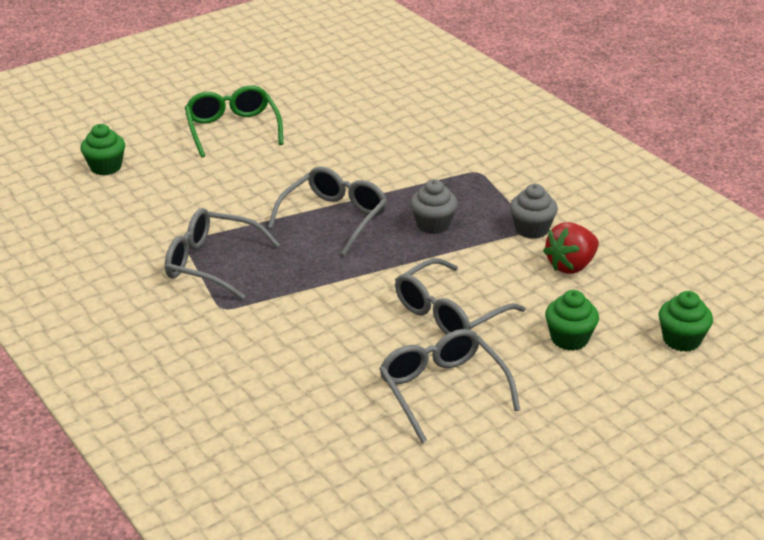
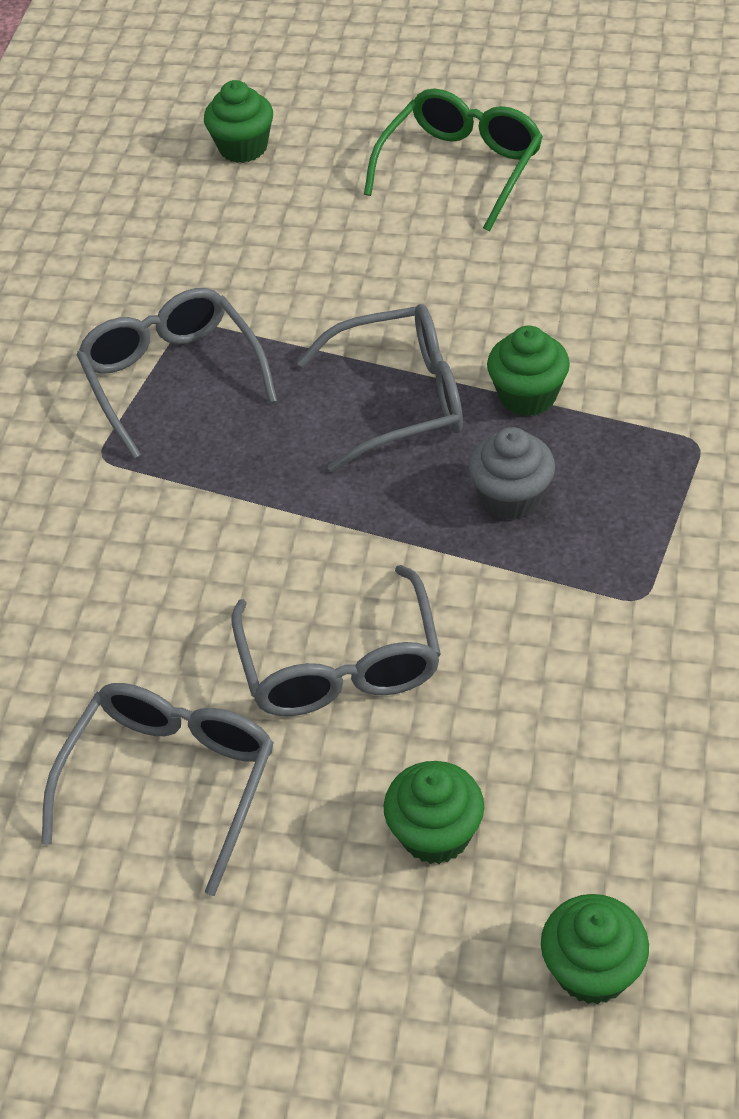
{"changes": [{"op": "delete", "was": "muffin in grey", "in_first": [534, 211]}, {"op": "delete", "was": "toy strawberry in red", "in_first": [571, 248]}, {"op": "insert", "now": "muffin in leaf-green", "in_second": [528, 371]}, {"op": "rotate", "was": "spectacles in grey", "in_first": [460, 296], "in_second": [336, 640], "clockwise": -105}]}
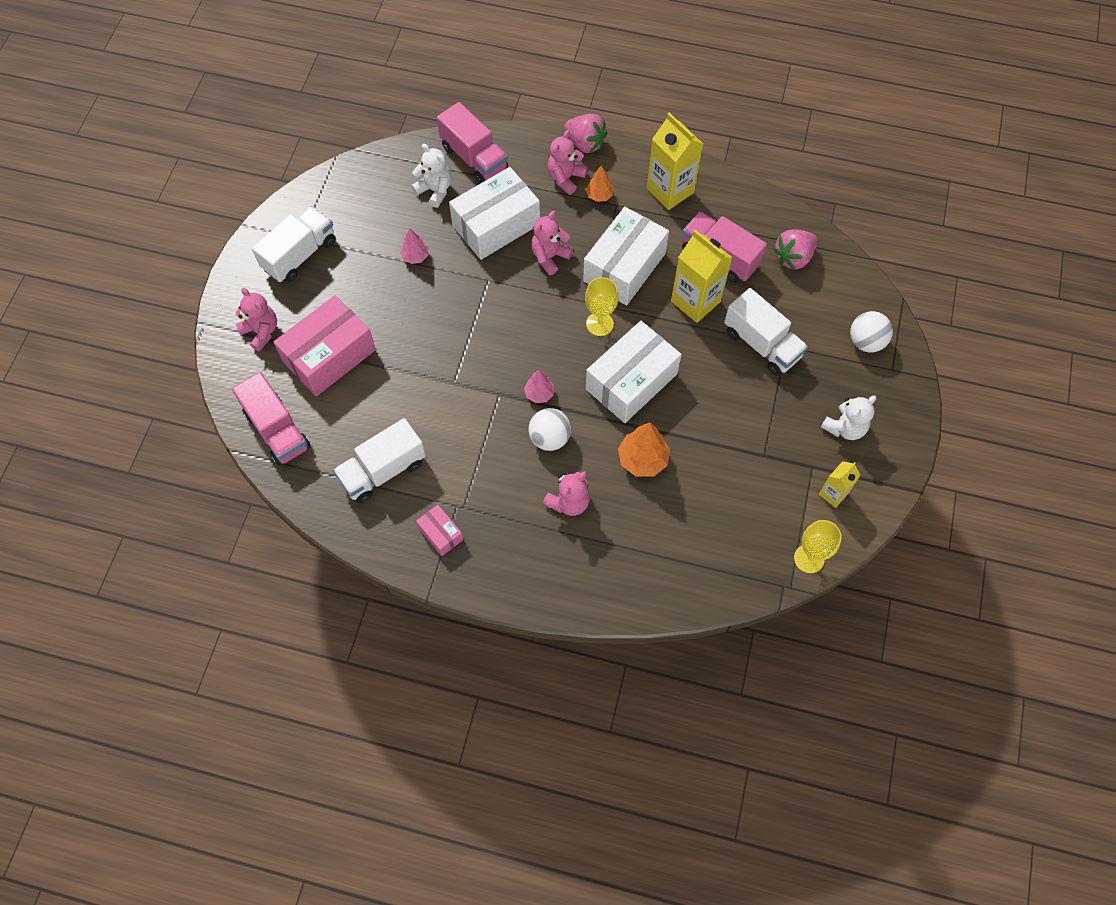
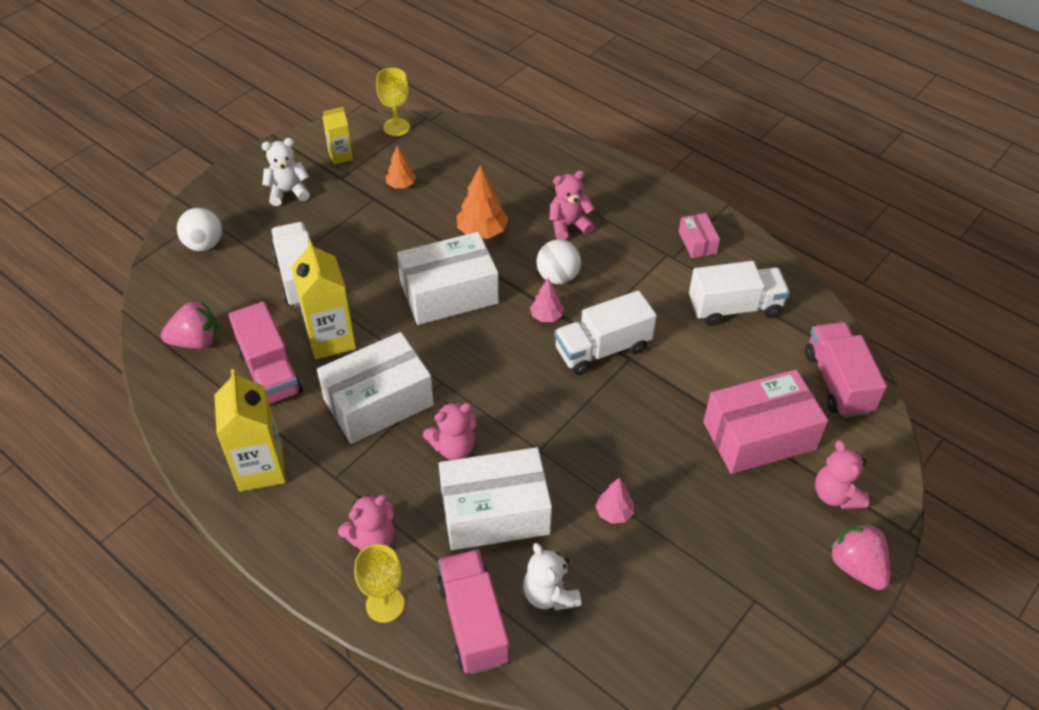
{"changes": [{"op": "move", "was": "truck in snow-white", "in_first": [294, 244], "in_second": [605, 332]}, {"op": "move", "was": "toy strawberry in rose-pink", "in_first": [585, 133], "in_second": [859, 556]}, {"op": "move", "was": "wine glass in yellow", "in_first": [602, 306], "in_second": [379, 583]}, {"op": "move", "was": "tree in bright orange", "in_first": [600, 183], "in_second": [401, 167]}]}
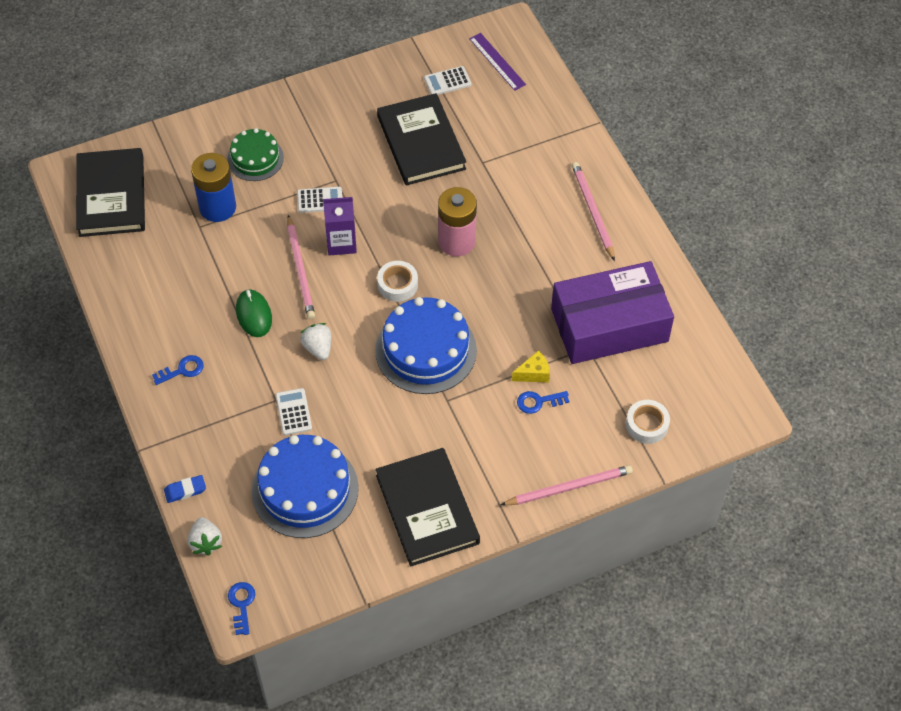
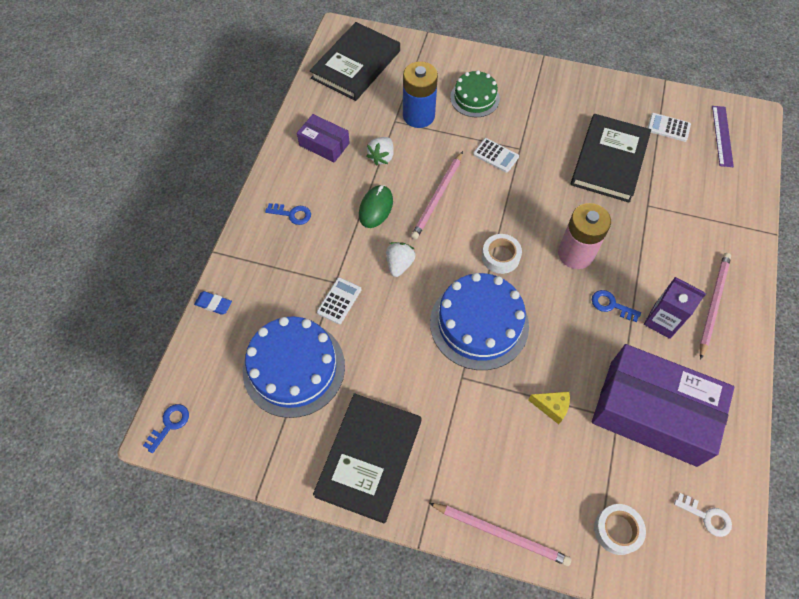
{"changes": [{"op": "insert", "now": "parcel in purple", "in_second": [323, 138]}, {"op": "insert", "now": "key in snow-white", "in_second": [703, 515]}, {"op": "move", "was": "toy strawberry in snow-white", "in_first": [205, 536], "in_second": [380, 151]}, {"op": "move", "was": "carton in purple", "in_first": [340, 226], "in_second": [675, 308]}, {"op": "move", "was": "key in royal blue", "in_first": [543, 402], "in_second": [616, 306]}]}
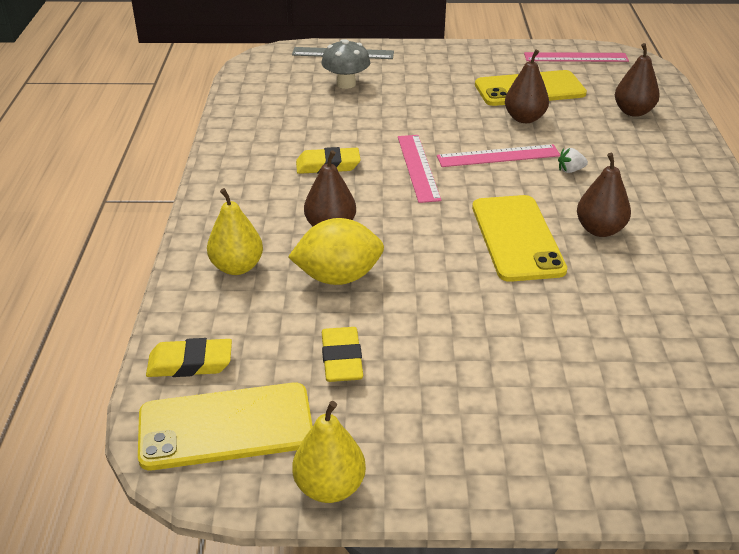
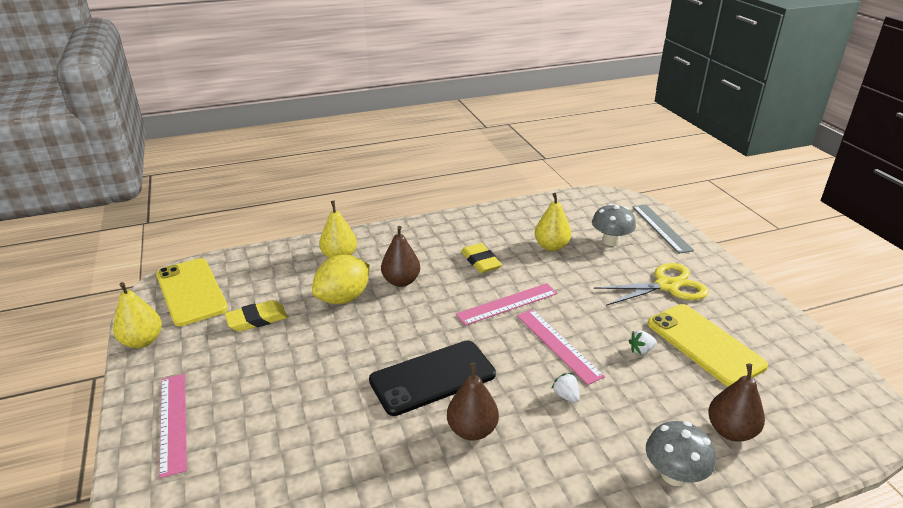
{"changes": [{"op": "delete", "was": "eraser in yellow", "in_first": [189, 357]}, {"op": "insert", "now": "toy pear in yellow", "in_second": [553, 222]}, {"op": "insert", "now": "pair of scissors in yellow", "in_second": [651, 284]}, {"op": "insert", "now": "mushroom in grey", "in_second": [681, 453]}, {"op": "move", "was": "ruler in rose-pink", "in_first": [576, 57], "in_second": [173, 426]}, {"op": "replace", "was": "toy pear in russet", "now": "toy strawberry in snow-white", "in_first": [527, 86], "in_second": [642, 342]}, {"op": "recolor", "was": "smartphone in yellow", "now": "smartphone in ebony", "in_first": [519, 238], "in_second": [432, 378]}, {"op": "rotate", "was": "lemon in yellow", "in_first": [336, 251], "in_second": [341, 279], "clockwise": 75}]}
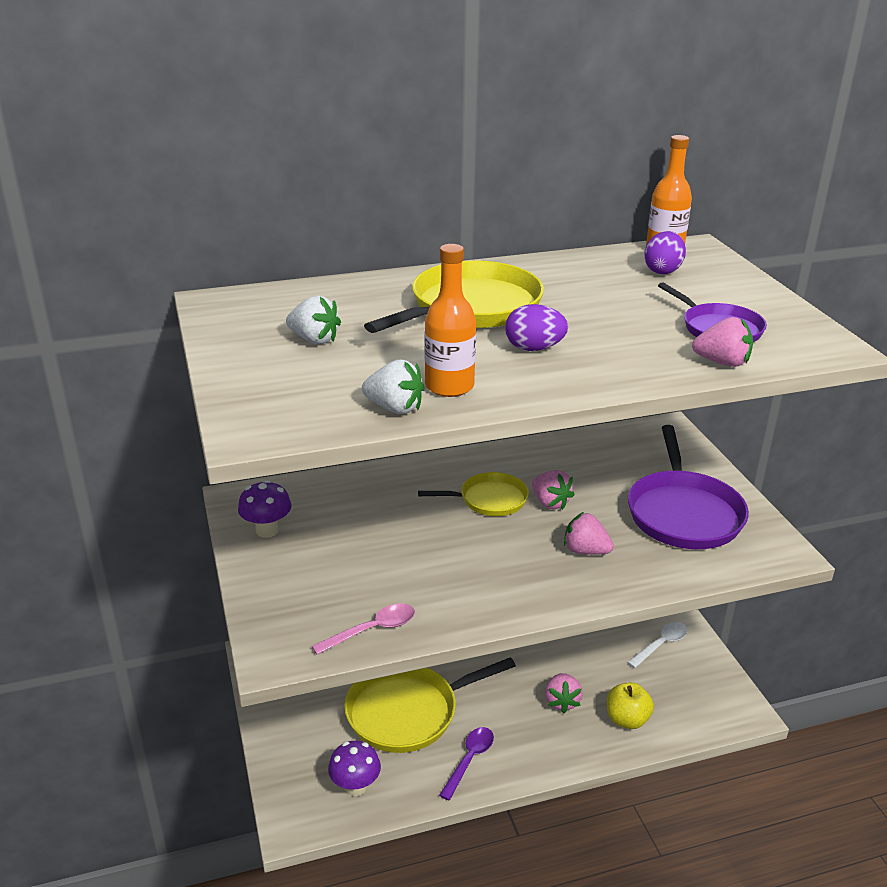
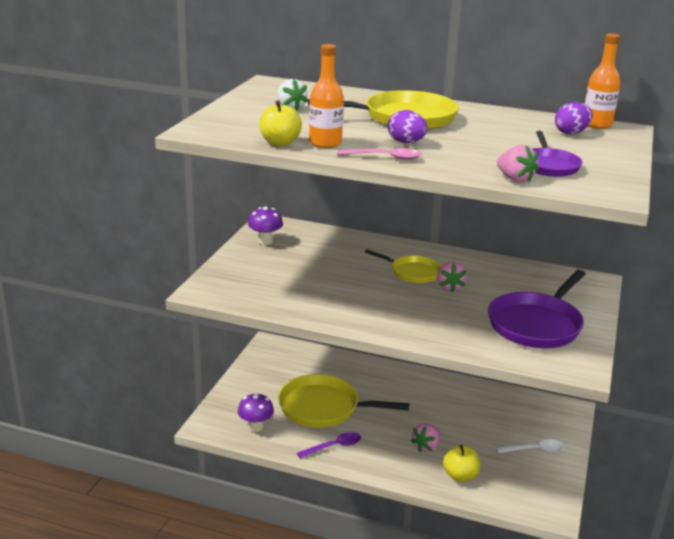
{"changes": [{"op": "delete", "was": "toy strawberry in rose-pink", "in_first": [589, 533]}, {"op": "move", "was": "spoon in rose-pink", "in_first": [363, 629], "in_second": [379, 154]}, {"op": "replace", "was": "toy strawberry in snow-white", "now": "toy apple in yellow", "in_first": [393, 387], "in_second": [280, 123]}]}
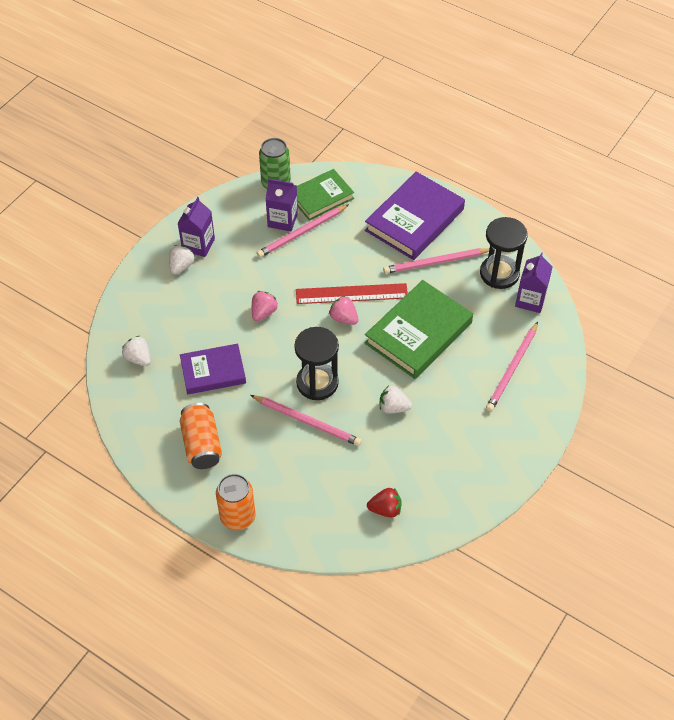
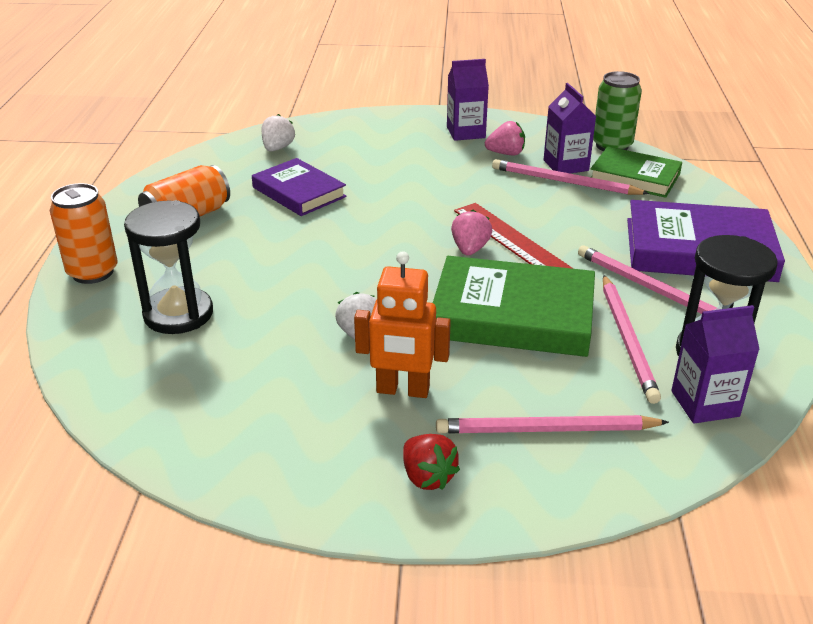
{"changes": [{"op": "delete", "was": "toy strawberry in snow-white", "in_first": [182, 260]}, {"op": "insert", "now": "robot in bright orange", "in_second": [402, 324]}, {"op": "move", "was": "pencil in rose-pink", "in_first": [306, 420], "in_second": [632, 339]}, {"op": "move", "was": "toy strawberry in rose-pink", "in_first": [265, 306], "in_second": [505, 138]}, {"op": "move", "was": "sandglass in ebony", "in_first": [316, 363], "in_second": [168, 267]}, {"op": "move", "was": "toy strawberry in red", "in_first": [384, 503], "in_second": [431, 462]}]}
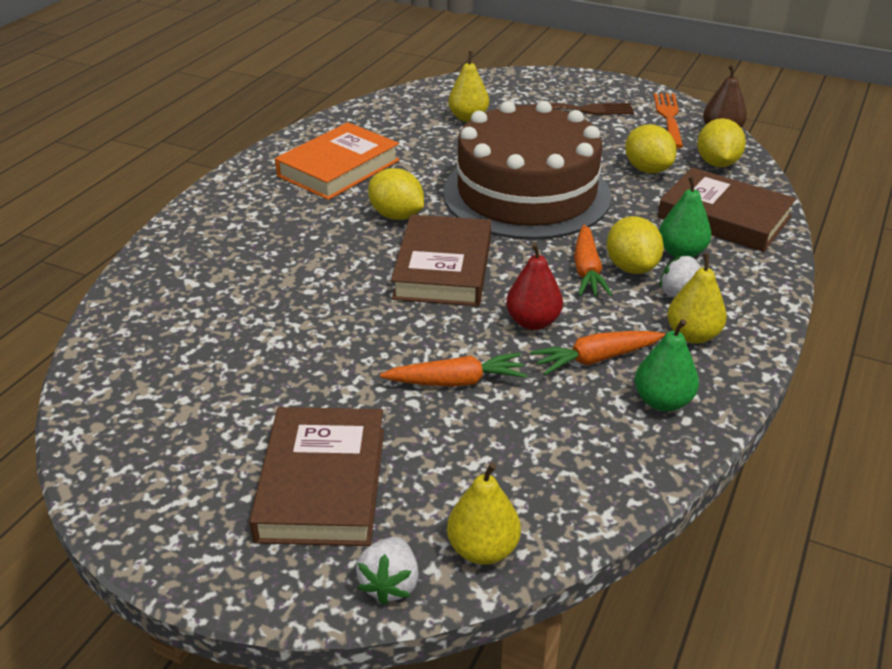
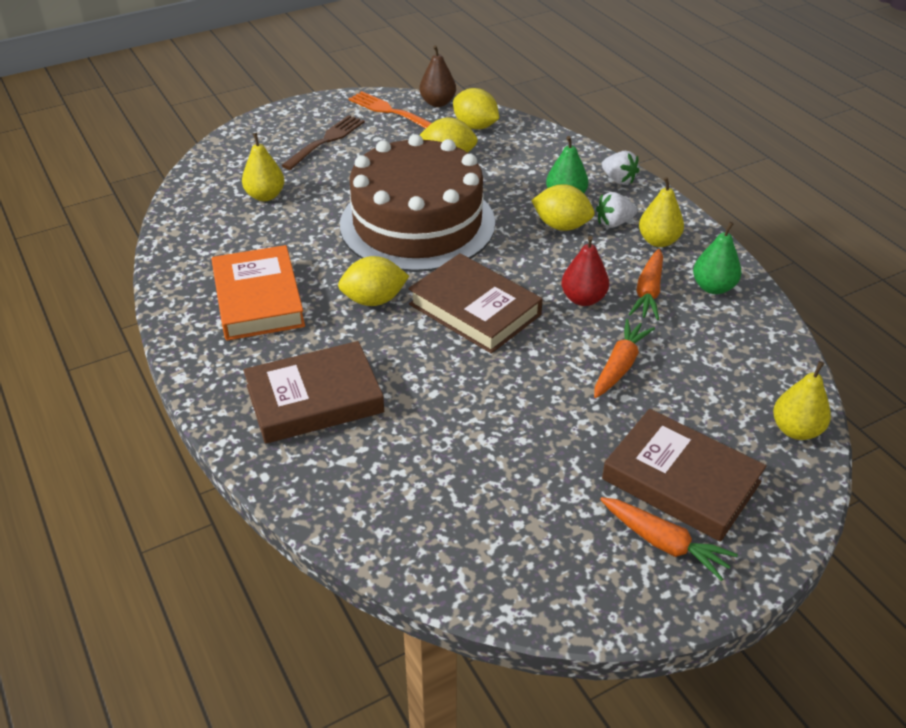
{"changes": [{"op": "move", "was": "toy strawberry in snow-white", "in_first": [387, 571], "in_second": [621, 168]}, {"op": "move", "was": "toy carrot in bright orange", "in_first": [593, 260], "in_second": [669, 539]}, {"op": "move", "was": "hardback in russet", "in_first": [727, 210], "in_second": [313, 392]}]}
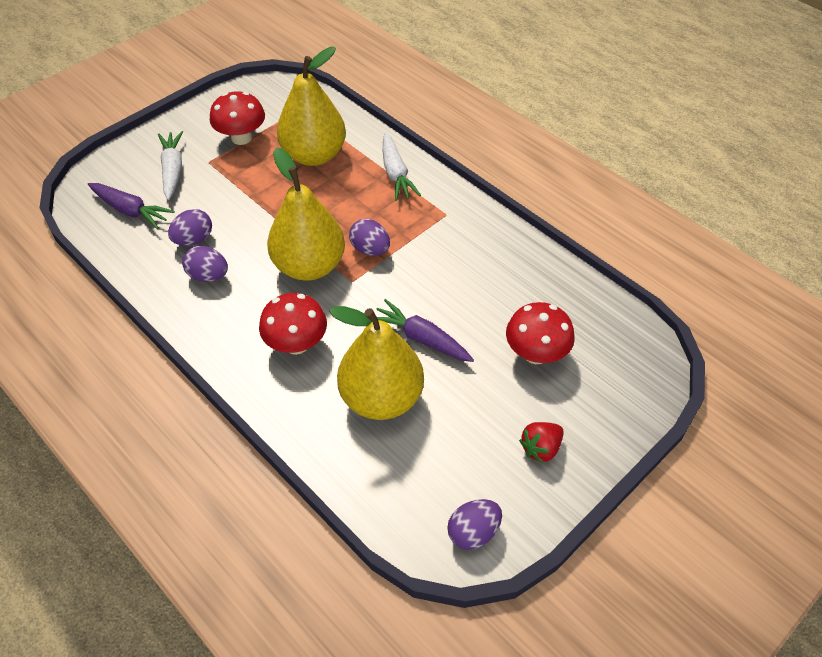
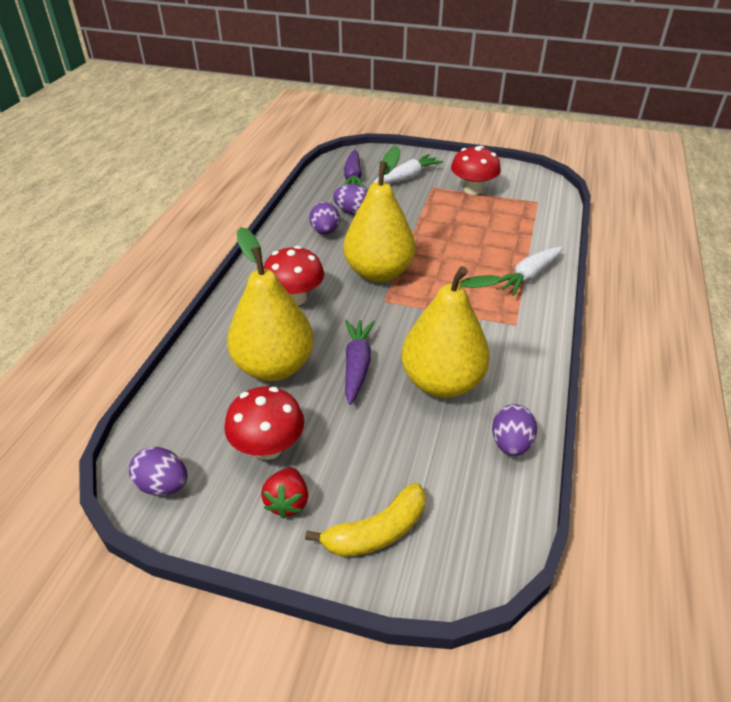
{"changes": [{"op": "insert", "now": "banana in yellow", "in_second": [365, 520]}, {"op": "move", "was": "toy pear in yellow", "in_first": [311, 106], "in_second": [451, 332]}, {"op": "move", "was": "toy egg in purple", "in_first": [369, 237], "in_second": [514, 430]}, {"op": "move", "was": "mushroom in red", "in_first": [540, 333], "in_second": [265, 423]}, {"op": "rotate", "was": "toy strawberry in red", "in_first": [541, 442], "in_second": [284, 493], "clockwise": -105}]}
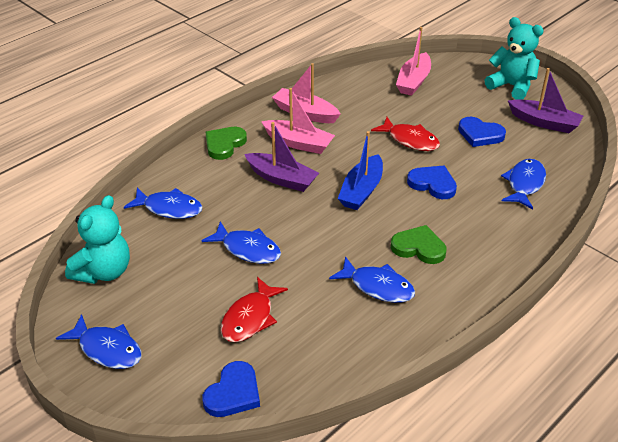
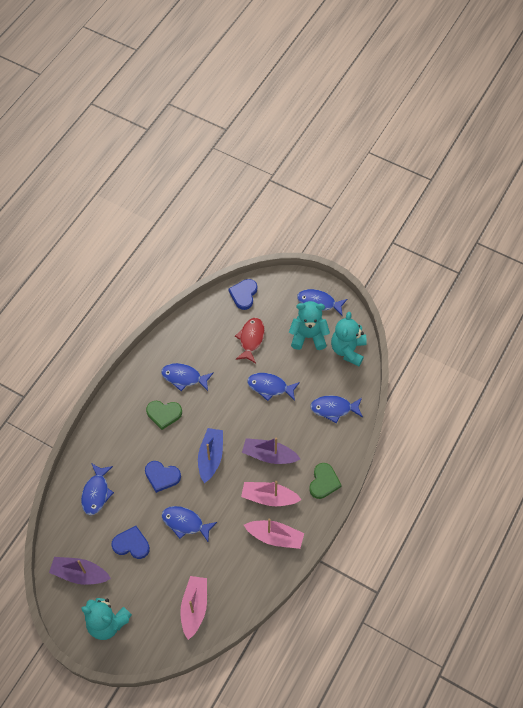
{"changes": [{"op": "insert", "now": "teddy in aqua", "in_second": [309, 325]}, {"op": "recolor", "was": "toy fish in red", "now": "toy fish in royal blue", "in_first": [405, 134], "in_second": [189, 524]}]}
